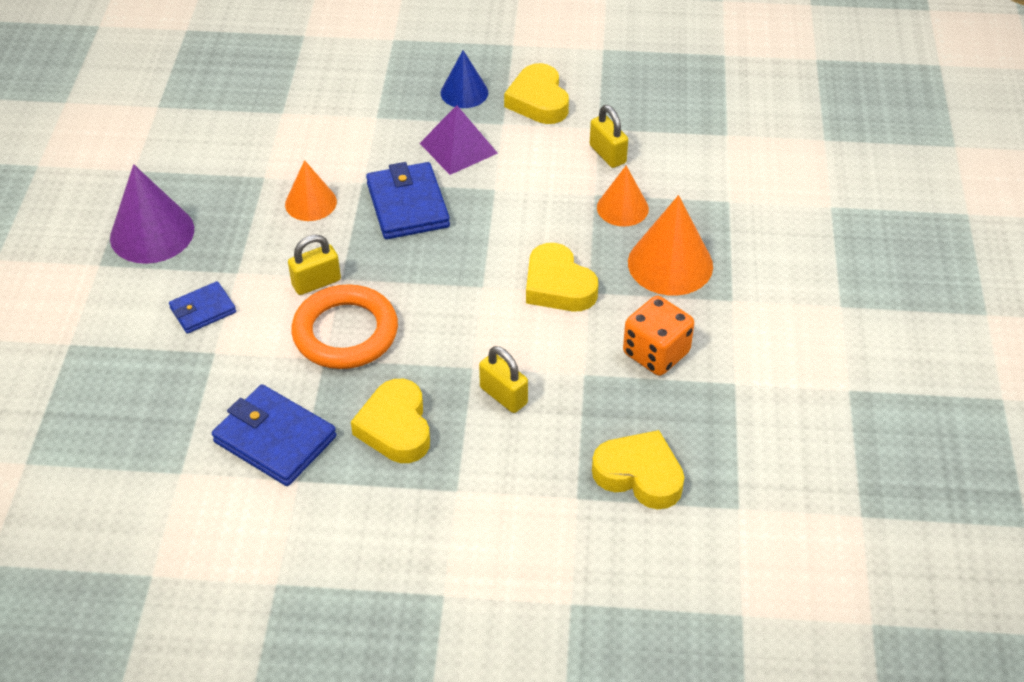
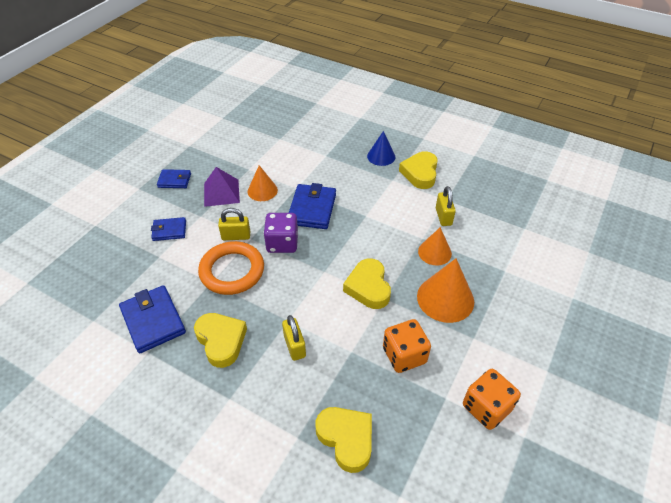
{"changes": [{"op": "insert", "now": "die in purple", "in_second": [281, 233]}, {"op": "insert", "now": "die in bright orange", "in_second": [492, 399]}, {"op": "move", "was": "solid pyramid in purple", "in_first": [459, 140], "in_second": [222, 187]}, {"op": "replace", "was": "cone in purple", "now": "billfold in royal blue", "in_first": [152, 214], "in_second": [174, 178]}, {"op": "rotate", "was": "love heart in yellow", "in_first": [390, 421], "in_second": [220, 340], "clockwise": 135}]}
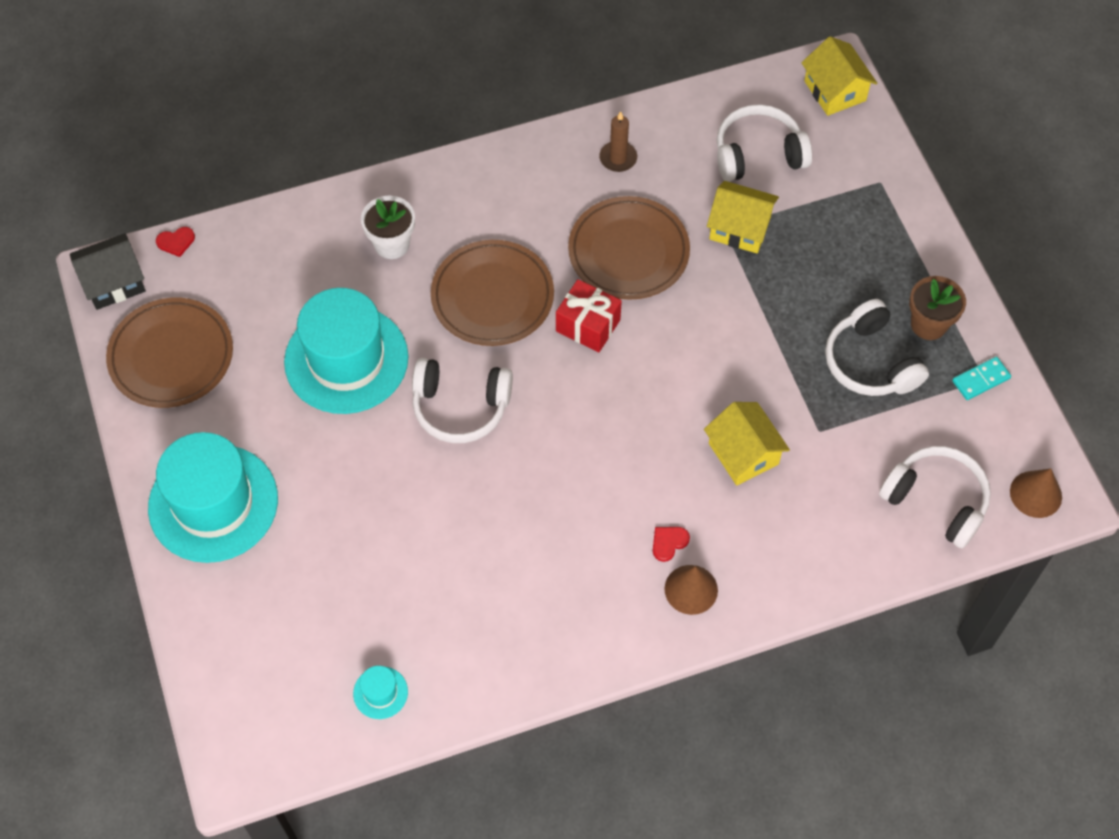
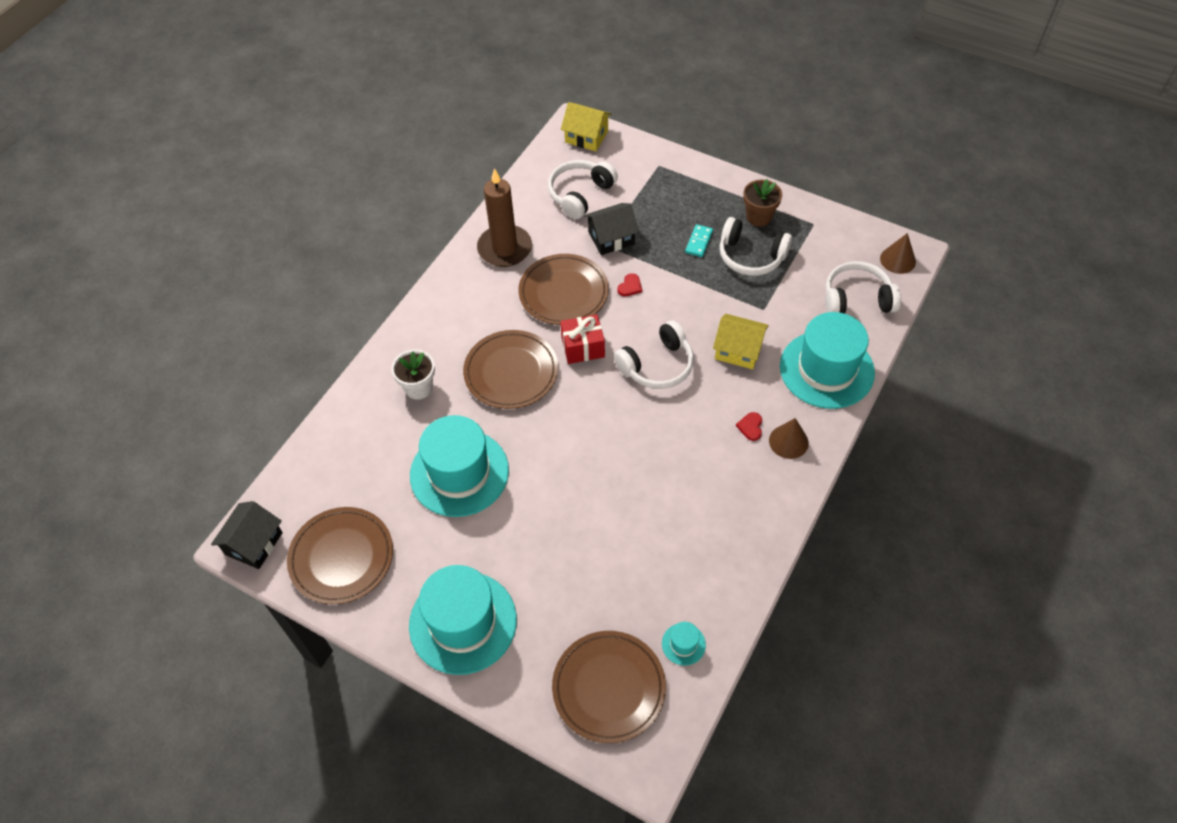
{"changes": [{"op": "insert", "now": "flat dish in russet", "in_second": [609, 687]}, {"op": "insert", "now": "hat in aqua", "in_second": [827, 360]}, {"op": "move", "was": "love heart in red", "in_first": [175, 242], "in_second": [629, 284]}, {"op": "move", "was": "headphones in snow-white", "in_first": [462, 400], "in_second": [654, 354]}, {"op": "move", "was": "domino tile in aqua", "in_first": [981, 378], "in_second": [699, 240]}, {"op": "recolor", "was": "toy house in yellow", "now": "toy house in ebony", "in_first": [743, 217], "in_second": [611, 229]}, {"op": "resize", "was": "pillar candle in russet", "in_first": [618, 141], "in_second": [504, 217], "ratio": 1.95}]}
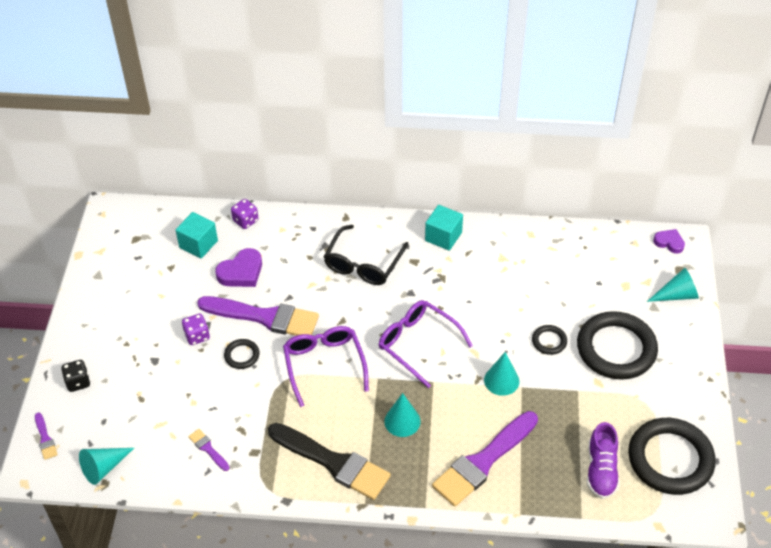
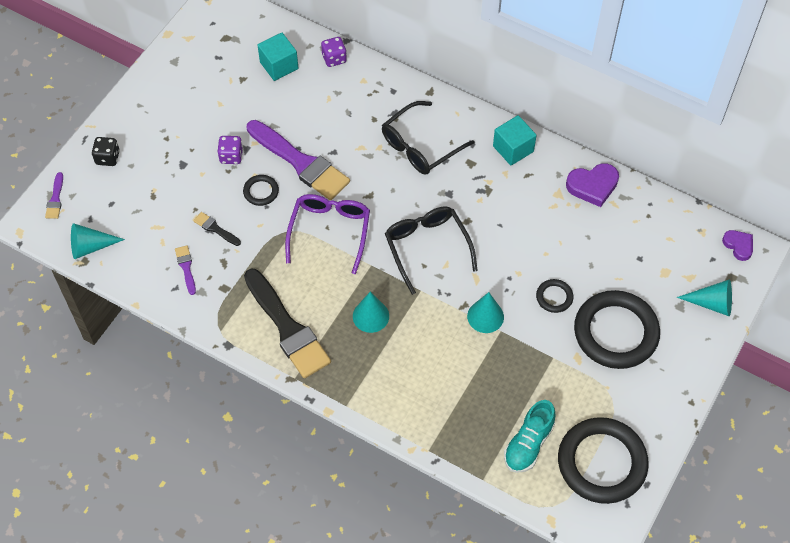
{"changes": [{"op": "delete", "was": "paintbrush in purple", "in_first": [485, 459]}, {"op": "insert", "now": "paintbrush in ebony", "in_second": [217, 229]}, {"op": "move", "was": "love heart in purple", "in_first": [238, 267], "in_second": [592, 185]}, {"op": "recolor", "was": "spectacles in purple", "now": "spectacles in ebony", "in_first": [426, 344], "in_second": [431, 250]}, {"op": "recolor", "was": "sneaker in purple", "now": "sneaker in aqua", "in_first": [603, 460], "in_second": [529, 436]}]}
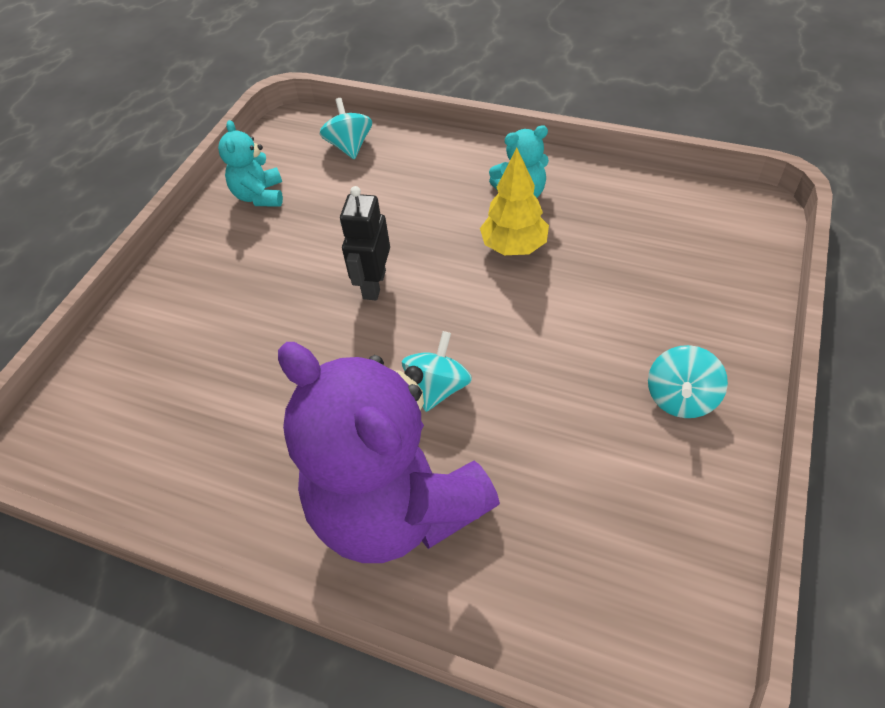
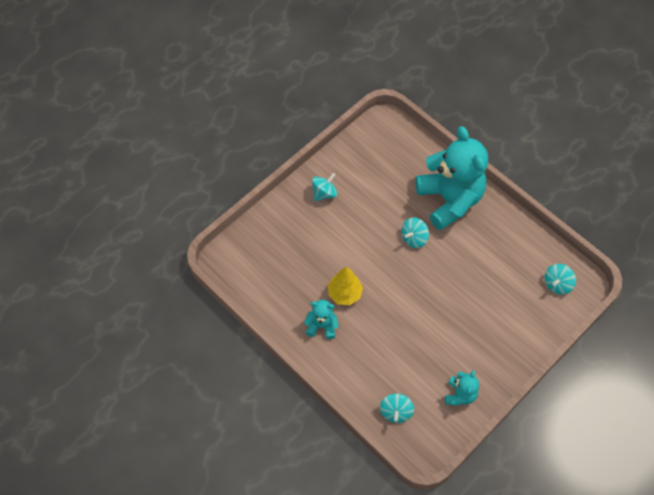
{"changes": [{"op": "delete", "was": "robot in ebony", "in_first": [365, 243]}, {"op": "insert", "now": "spinning top in aqua", "in_second": [560, 279]}, {"op": "recolor", "was": "teddy in purple", "now": "teddy in aqua", "in_first": [389, 452], "in_second": [452, 178]}]}
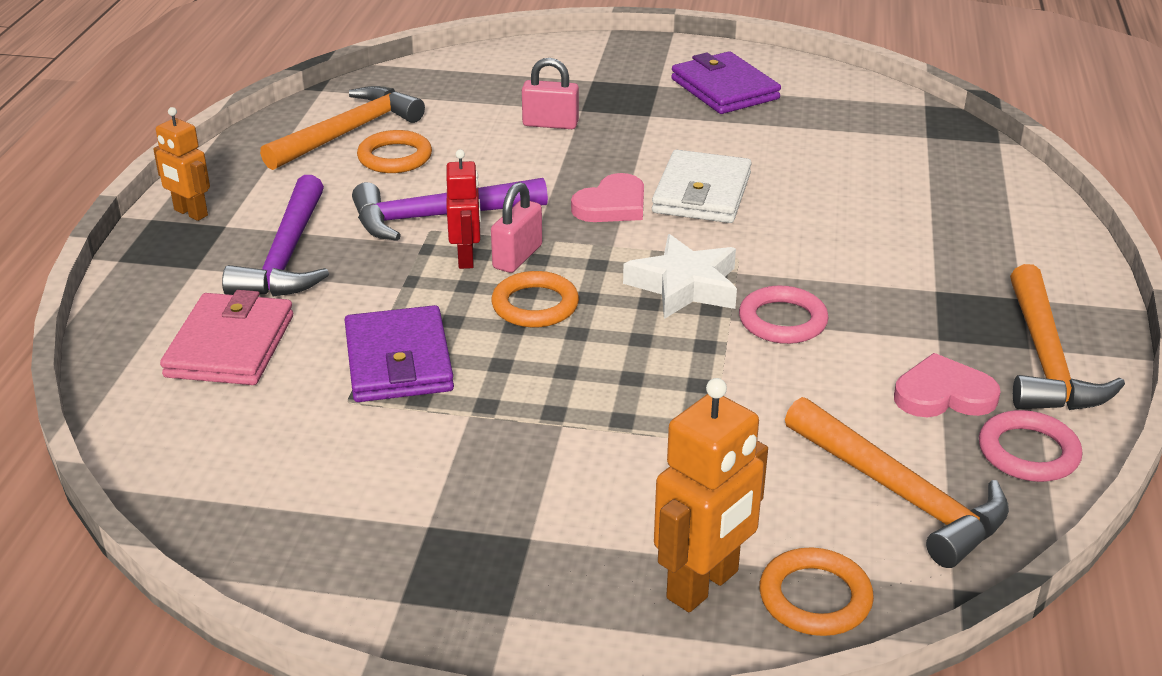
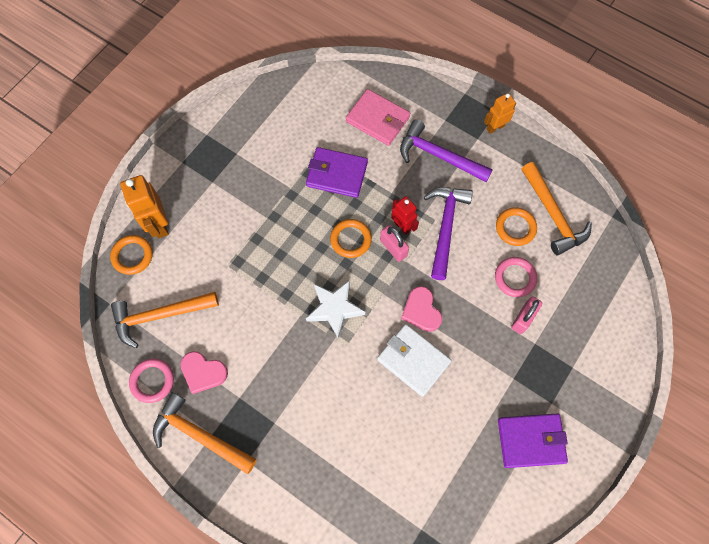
{"changes": [{"op": "move", "was": "hoop in rose-pink", "in_first": [783, 315], "in_second": [516, 277]}, {"op": "rotate", "was": "robot in red", "in_first": [463, 209], "in_second": [405, 215], "clockwise": -150}, {"op": "rotate", "was": "love heart in rose-pink", "in_first": [947, 385], "in_second": [204, 372], "clockwise": 90}]}
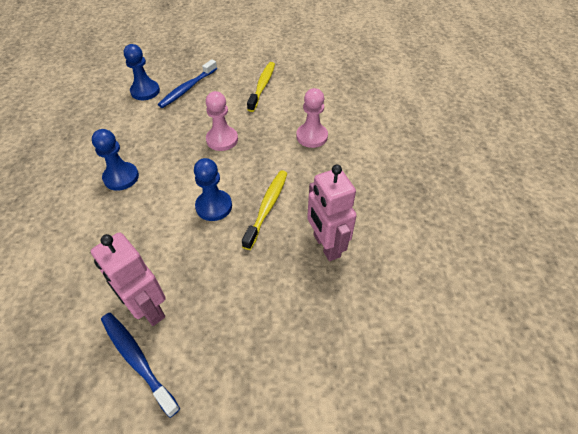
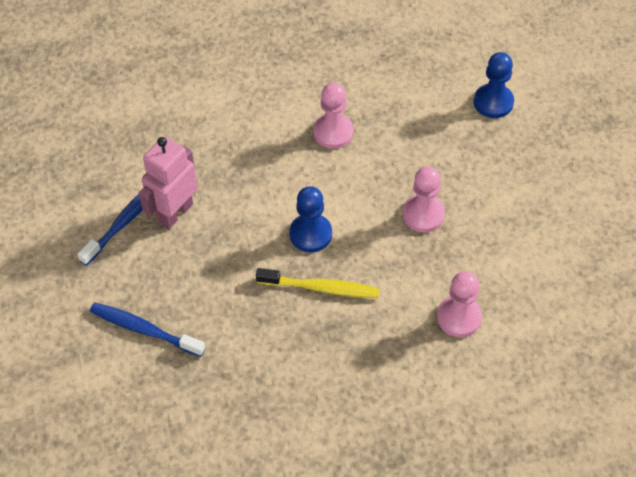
{"changes": [{"op": "delete", "was": "tooth brush in yellow", "in_first": [261, 87]}, {"op": "delete", "was": "robot in rose-pink", "in_first": [332, 212]}, {"op": "move", "was": "tooth brush in royal blue", "in_first": [187, 83], "in_second": [147, 329]}, {"op": "recolor", "was": "pawn in royal blue", "now": "pawn in rose-pink", "in_first": [115, 160], "in_second": [333, 116]}]}
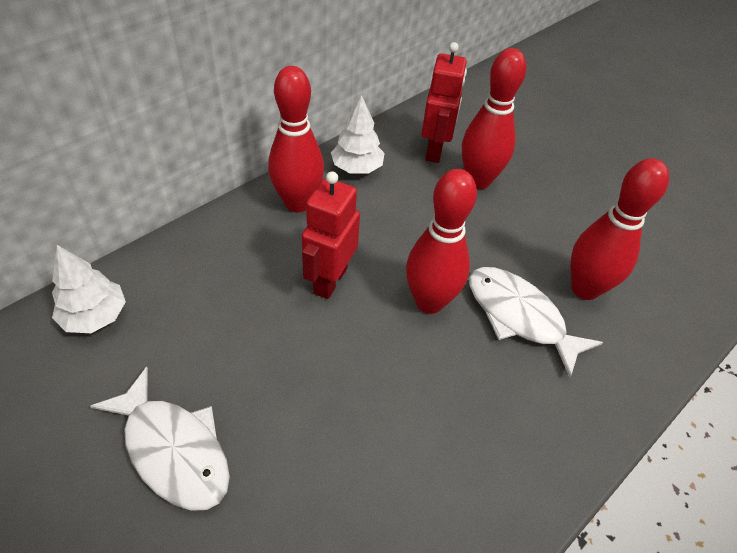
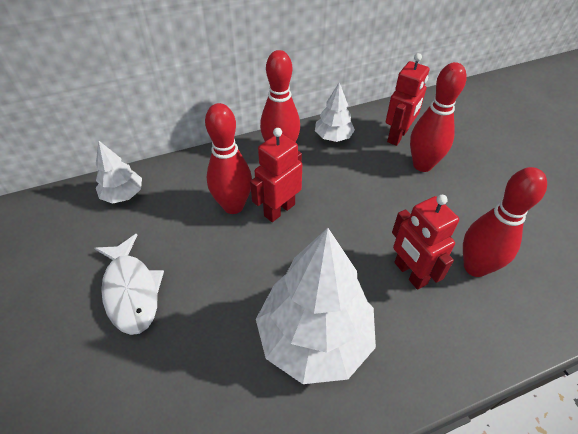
{"changes": [{"op": "insert", "now": "tree in snow-white", "in_second": [316, 306]}, {"op": "move", "was": "skittle in red", "in_first": [441, 241], "in_second": [228, 158]}, {"op": "replace", "was": "toy fish in snow-white", "now": "robot in red", "in_first": [536, 322], "in_second": [425, 242]}]}
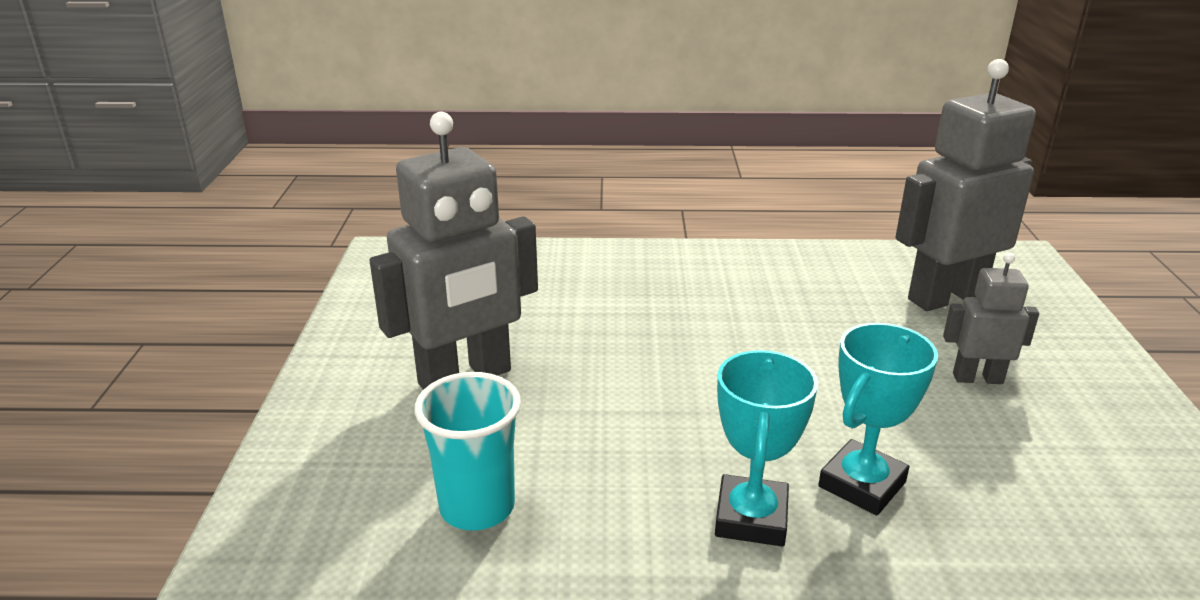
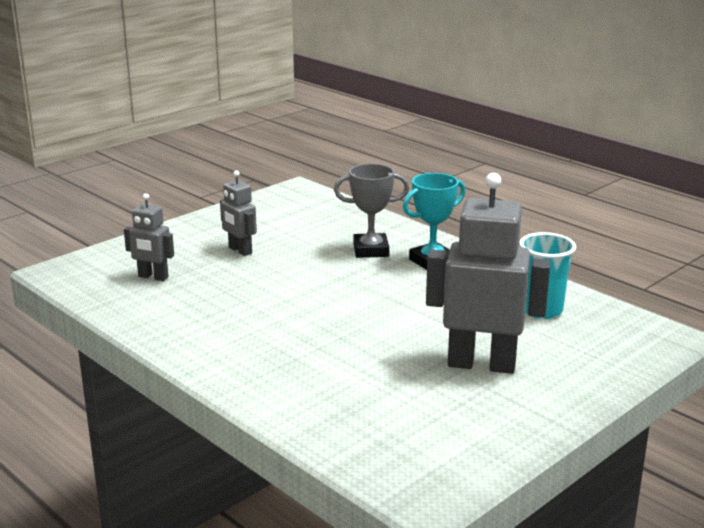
{"changes": [{"op": "recolor", "was": "trophy in aqua", "now": "trophy in grey", "in_first": [878, 419], "in_second": [371, 211]}, {"op": "resize", "was": "robot in grey", "in_first": [965, 185], "in_second": [149, 237], "ratio": 0.52}]}
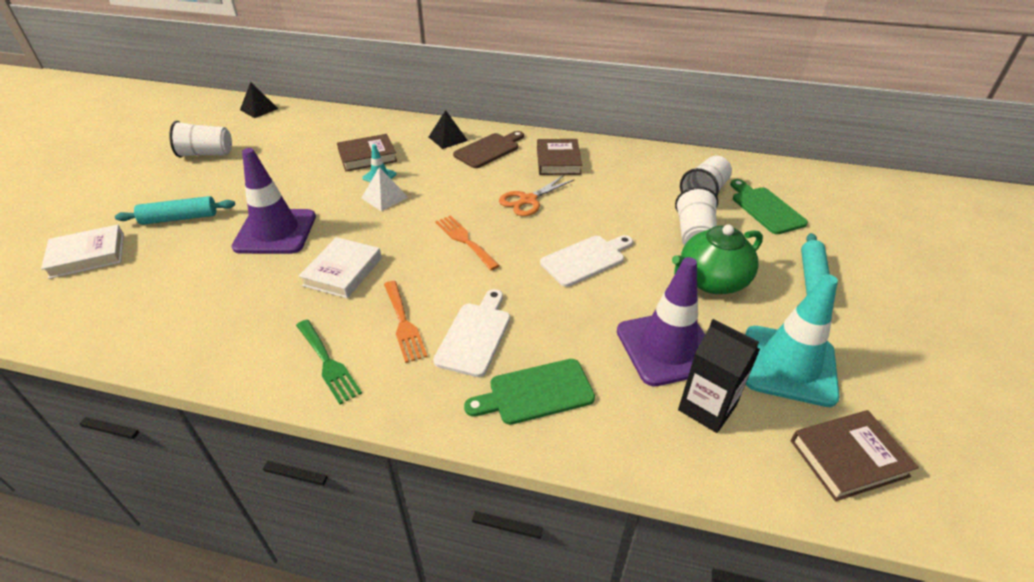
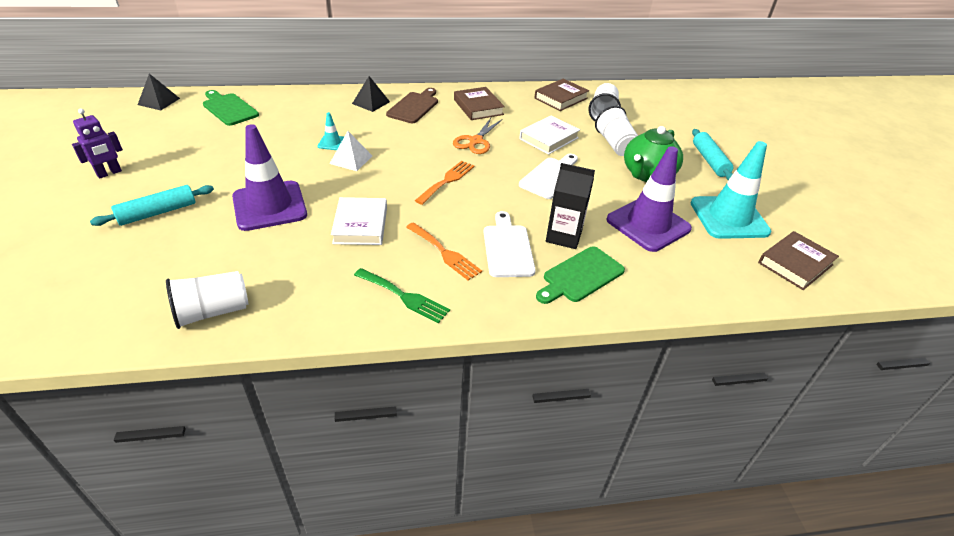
{"changes": [{"op": "insert", "now": "robot in purple", "in_second": [97, 144]}, {"op": "move", "was": "hardback in snow-white", "in_first": [82, 252], "in_second": [549, 135]}, {"op": "move", "was": "tumbler in snow-white", "in_first": [200, 139], "in_second": [207, 300]}, {"op": "move", "was": "hardback in russet", "in_first": [367, 152], "in_second": [561, 95]}, {"op": "move", "was": "carton in ebony", "in_first": [719, 376], "in_second": [570, 206]}, {"op": "move", "was": "chopping board in leaf-green", "in_first": [769, 206], "in_second": [231, 108]}, {"op": "rotate", "was": "dinner fork in bright orange", "in_first": [467, 242], "in_second": [445, 183], "clockwise": 90}]}
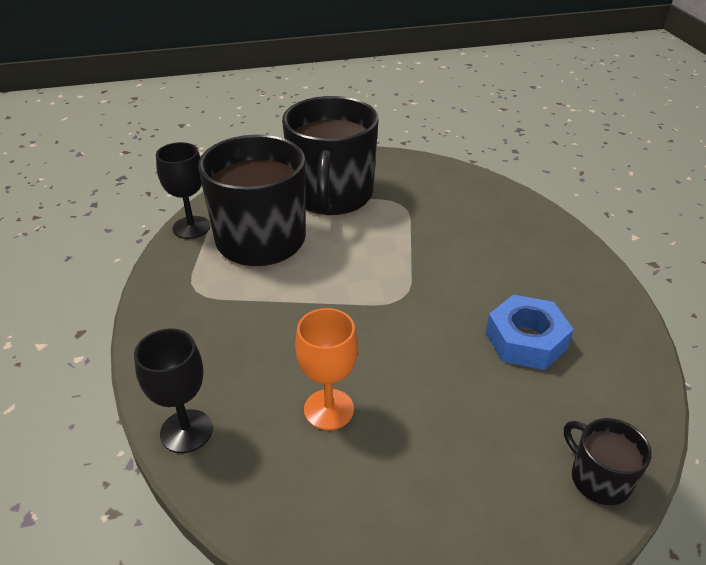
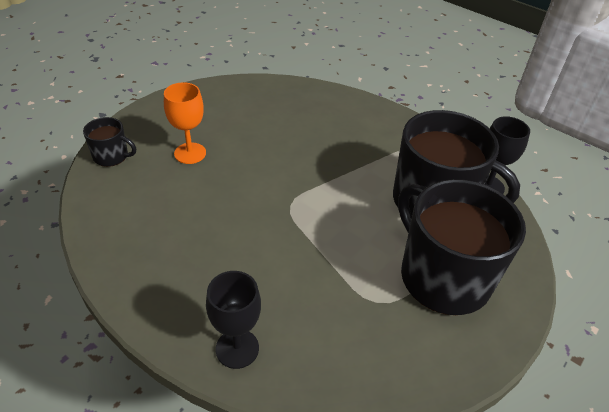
{"changes": [{"op": "delete", "was": "hexagon nut in royal blue", "in_first": [530, 332]}, {"op": "move", "was": "wine glass in ebony", "in_first": [173, 390], "in_second": [233, 320]}, {"op": "move", "was": "wine glass in bright orange", "in_first": [326, 369], "in_second": [185, 123]}]}
